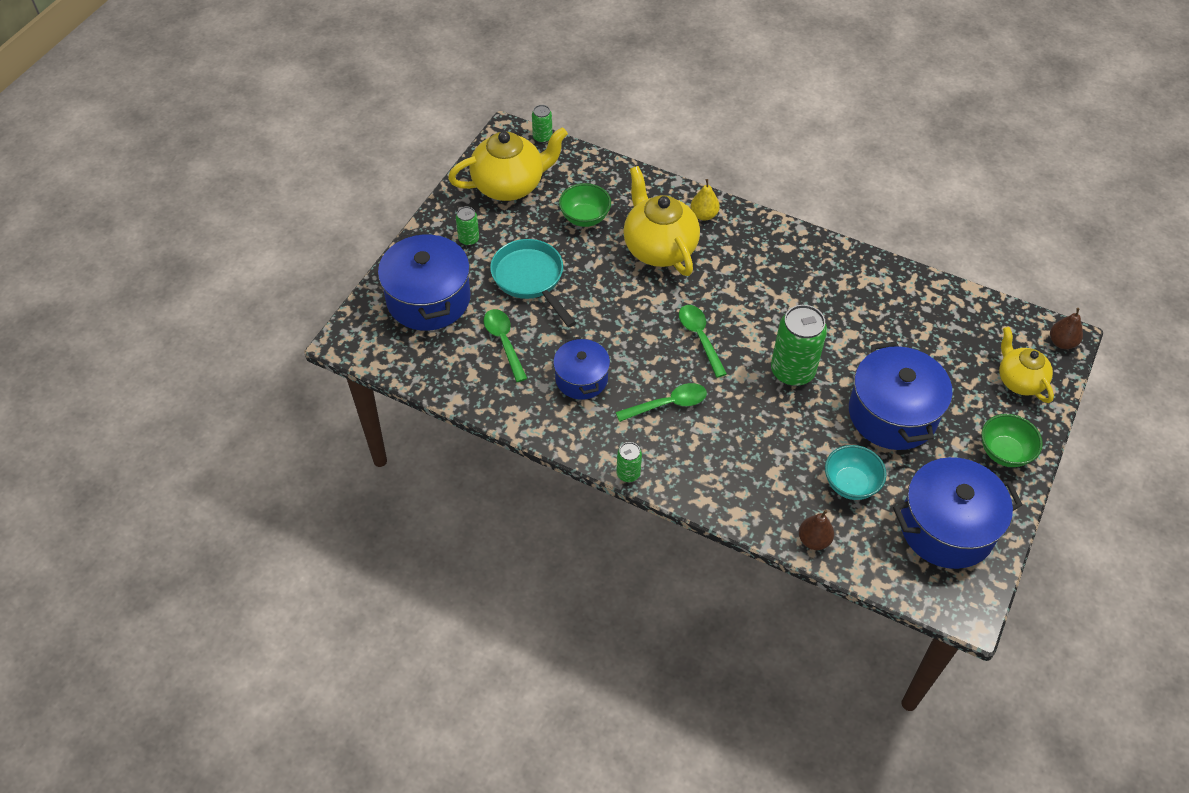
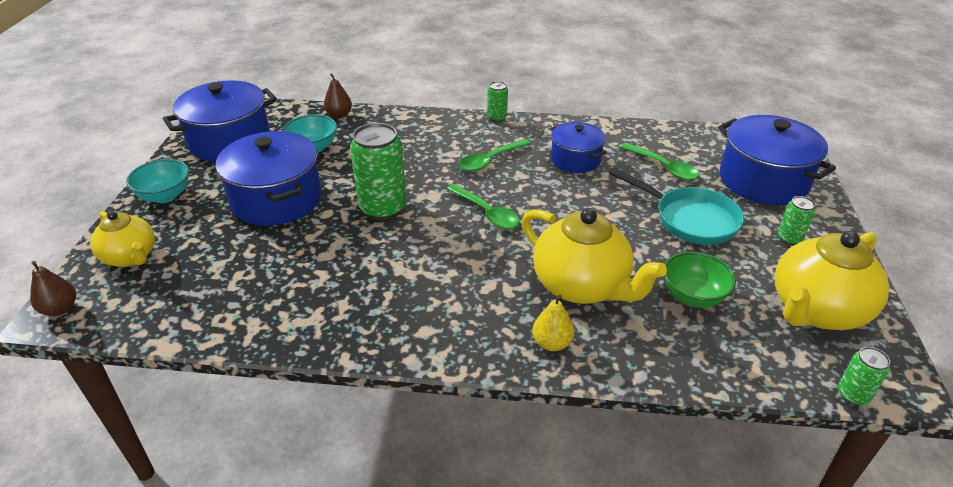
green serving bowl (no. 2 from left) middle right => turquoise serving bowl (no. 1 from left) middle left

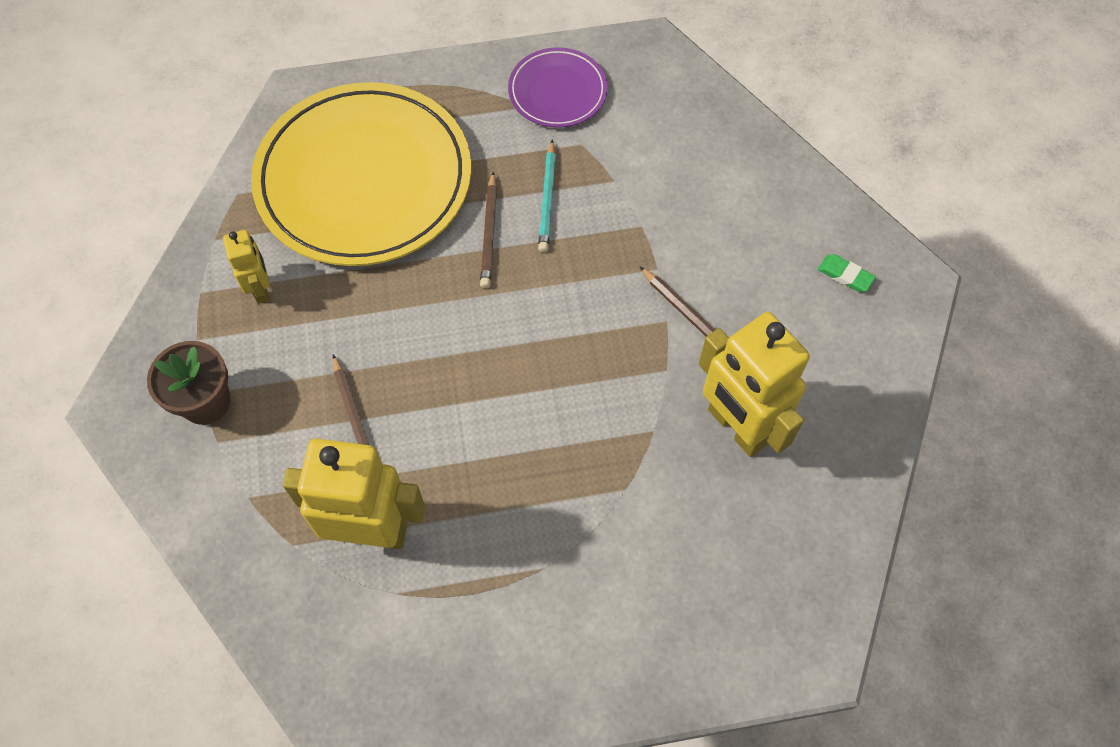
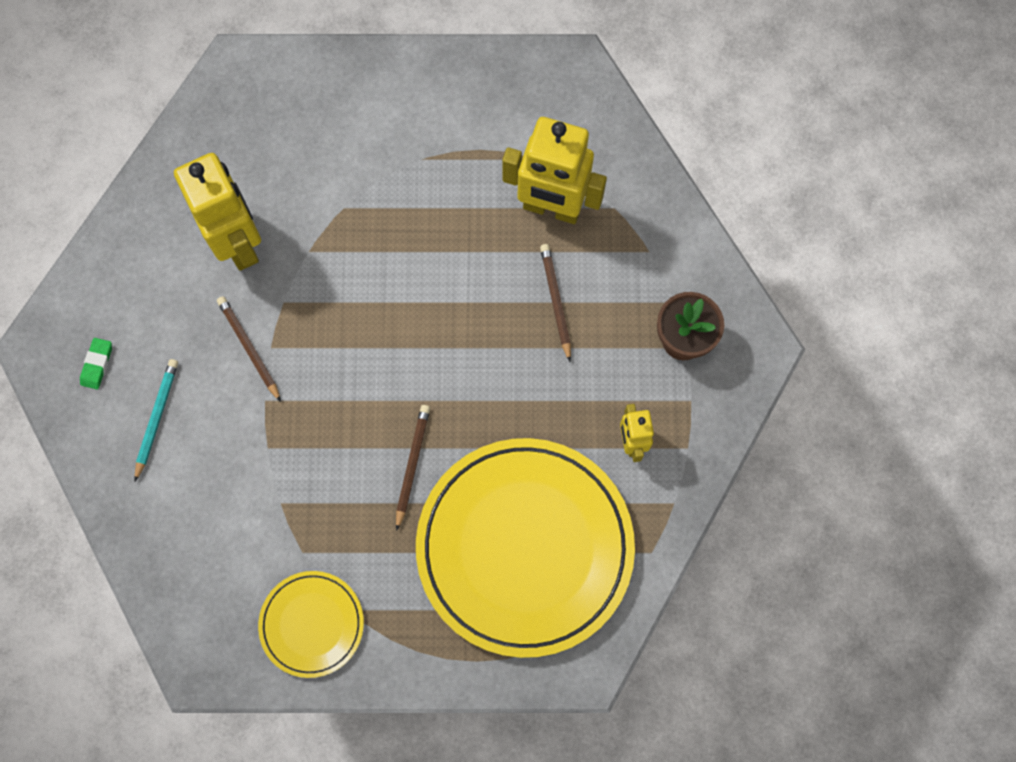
royal purple plate top centre => bright yellow plate (no. 1 from left) bottom left
turquoise wooden pencil top centre => turquoise wooden pencil middle left, relocated
green gum eraser middle right => green gum eraser middle left, 60 degrees clockwise

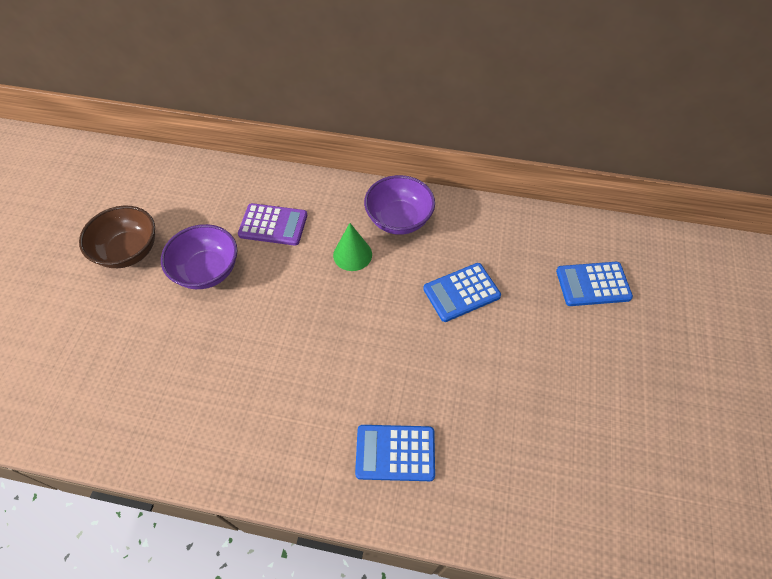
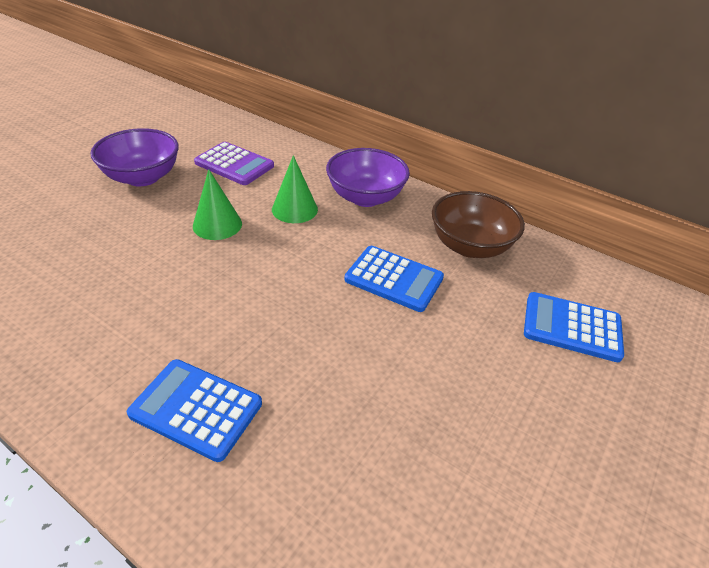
russet serving bowl middle left => russet serving bowl middle right, relocated
royal blue adding machine (no. 2 from left) centre, 150 degrees counterclockwise
nothing => green cone shape (no. 1 from left) middle left

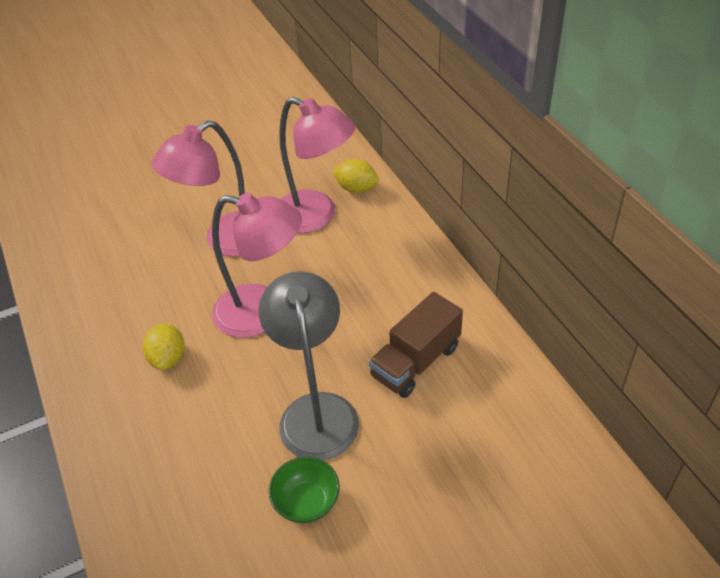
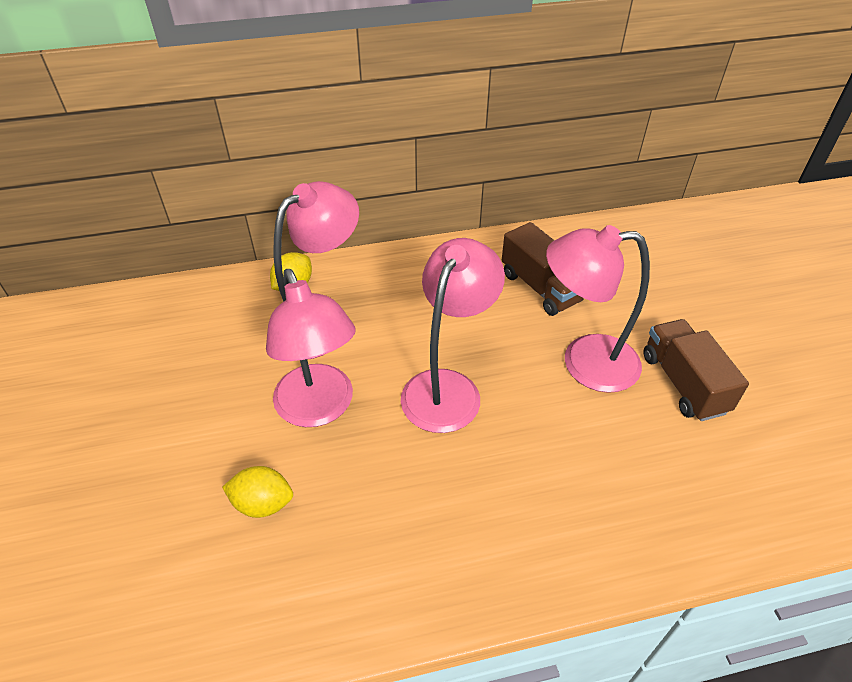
bright yellow citrus fruit (no. 1 from left) middle left => bright yellow citrus fruit (no. 1 from left) bottom left, relocated
gray lamp centre => pink lamp (no. 4 from left) middle right
green serving bowl bottom centre => russet toy truck (no. 2 from left) middle right

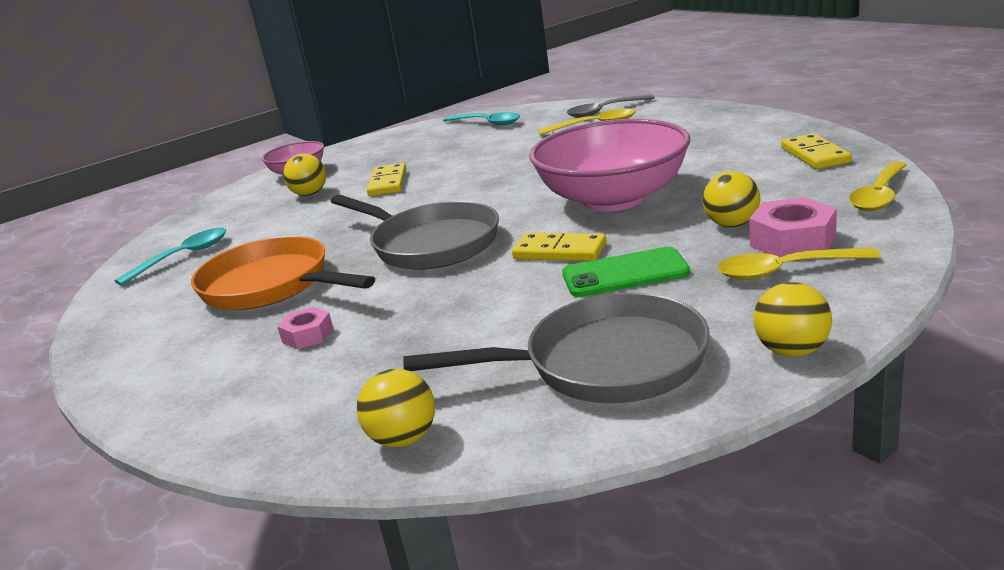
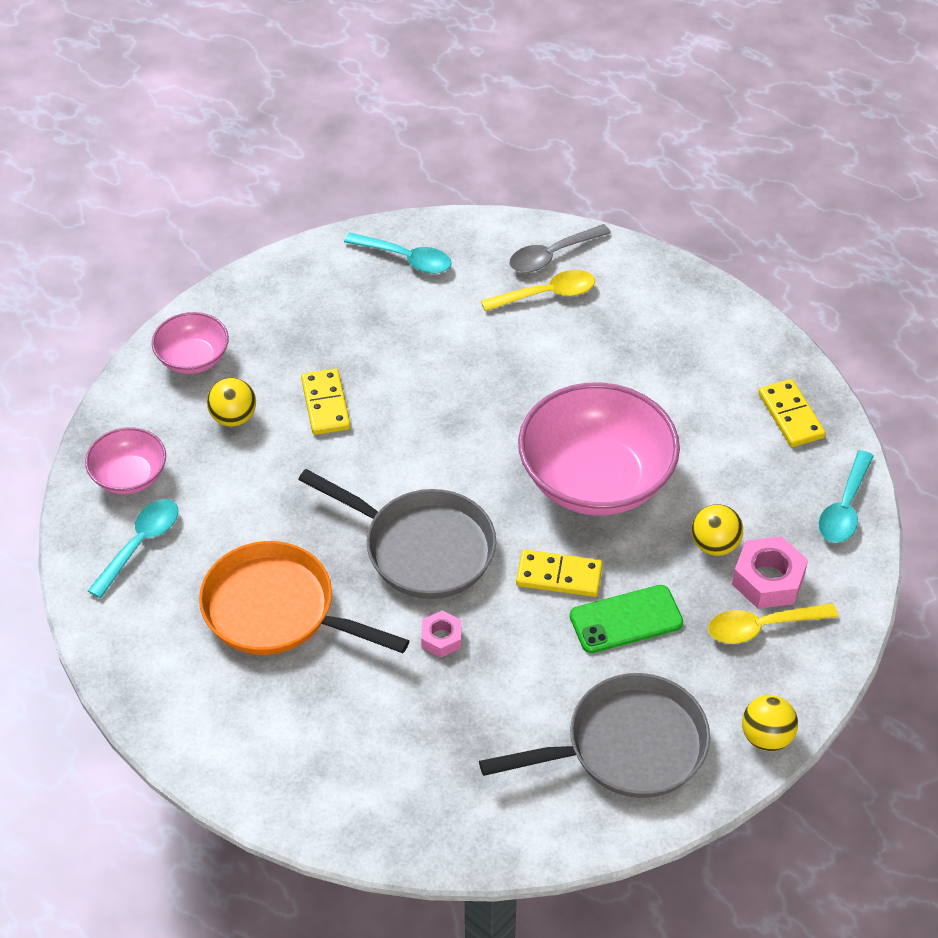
pink hex nut (no. 1 from left) middle left => pink hex nut (no. 1 from left) bottom centre, relocated
bright yellow ball (no. 2 from left) bottom centre => nothing
bright yellow tablespoon (no. 3 from left) top right => turquoise tablespoon (no. 3 from left) middle right
nothing => pink serving bowl (no. 1 from left) middle left

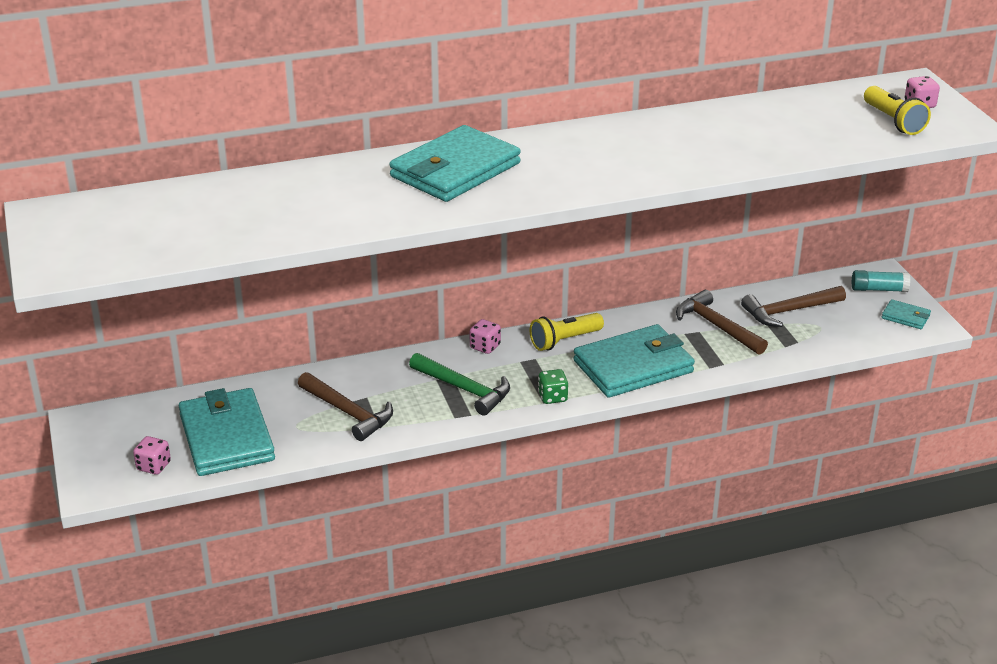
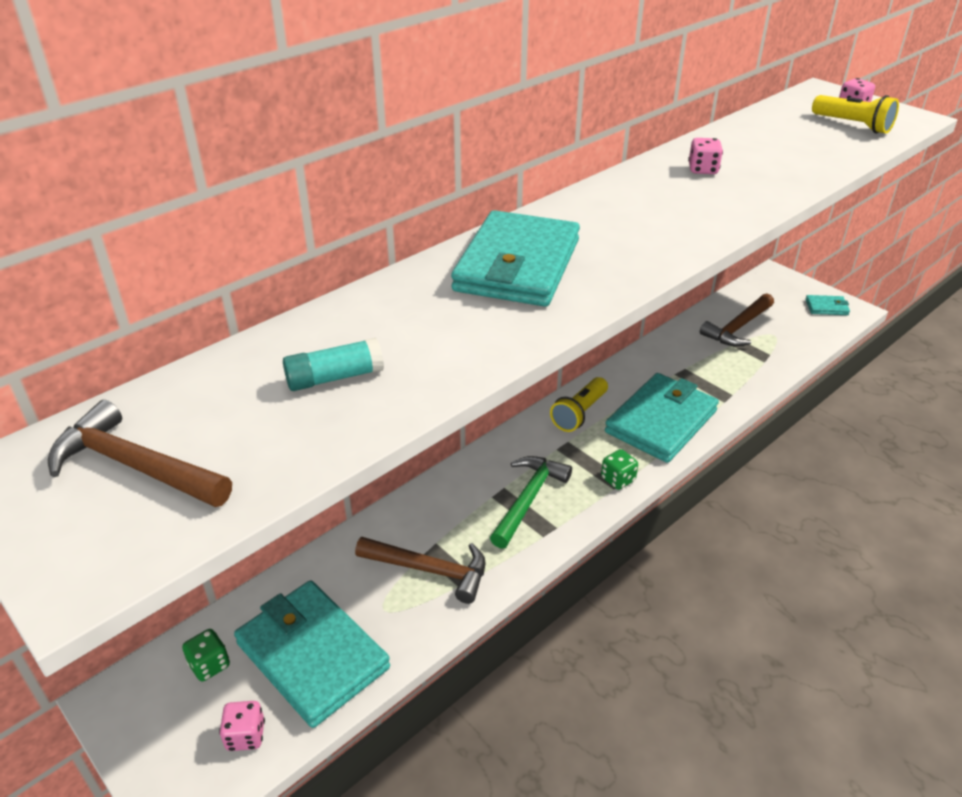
green hammer centre, 75 degrees counterclockwise
pink game die (no. 2 from left) centre => pink game die (no. 2 from left) top right, relocated
russet hammer (no. 2 from left in the first image) middle right => russet hammer (no. 1 from left) middle left, relocated
turquoise glue stick middle right => turquoise glue stick centre, relocated
nothing => green game die (no. 1 from left) bottom left

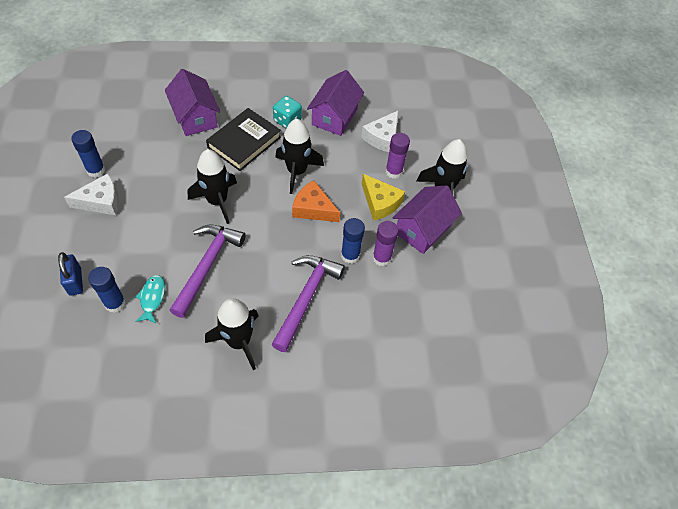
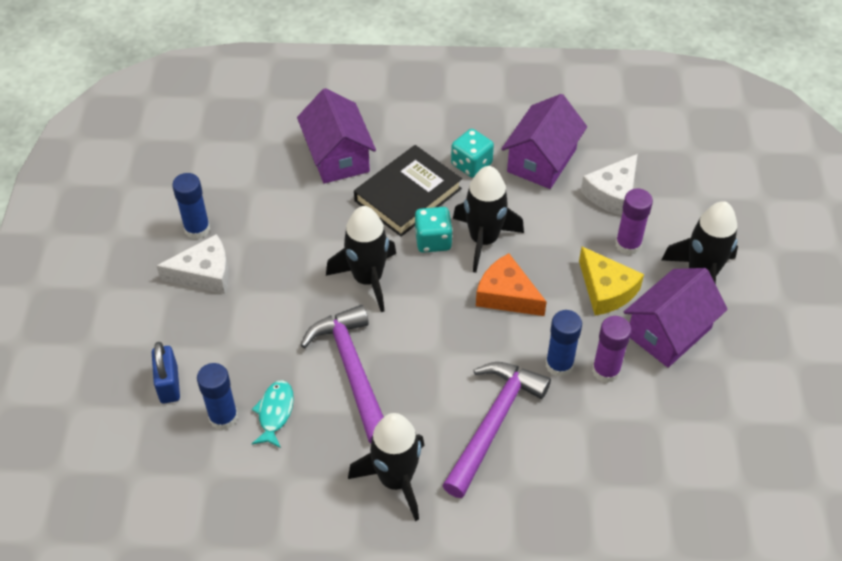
royal purple hammer (no. 1 from left) middle left => royal purple hammer (no. 1 from left) bottom centre, 45 degrees counterclockwise
nothing => turquoise game die (no. 1 from left) centre

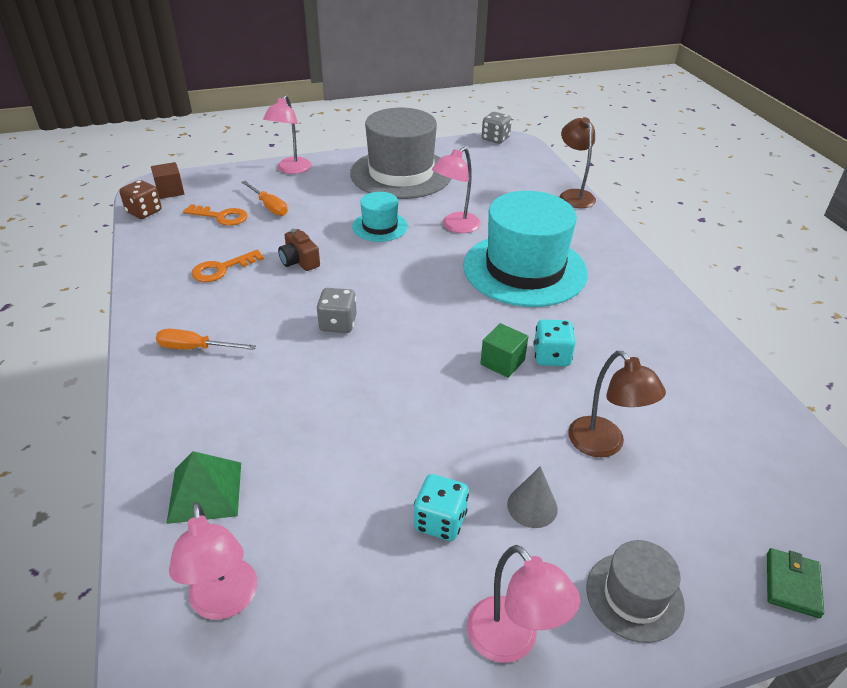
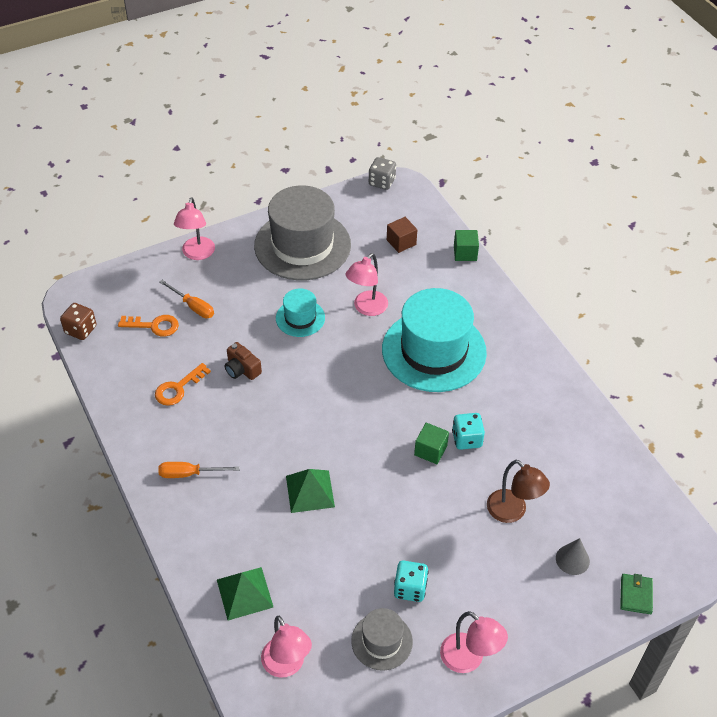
russet cube top left => russet cube top centre, relocated
gray game die (no. 1 from left) centre => nothing
gray cone shape bottom centre => gray cone shape bottom right, relocated
russet lamp (no. 1 from left) top right => green cube (no. 2 from left) centre
gray tall hat (no. 2 from left) bottom right => gray tall hat (no. 2 from left) bottom centre, relocated
nothing => green solid pyramid (no. 2 from left) bottom centre

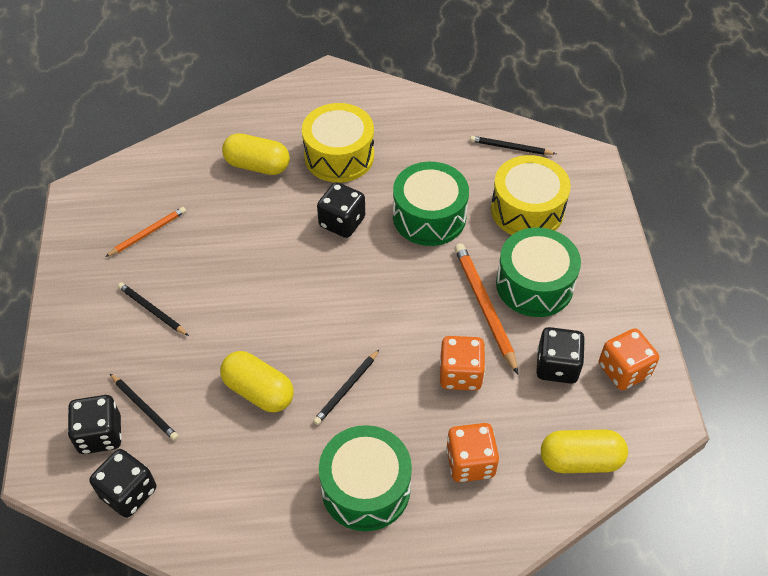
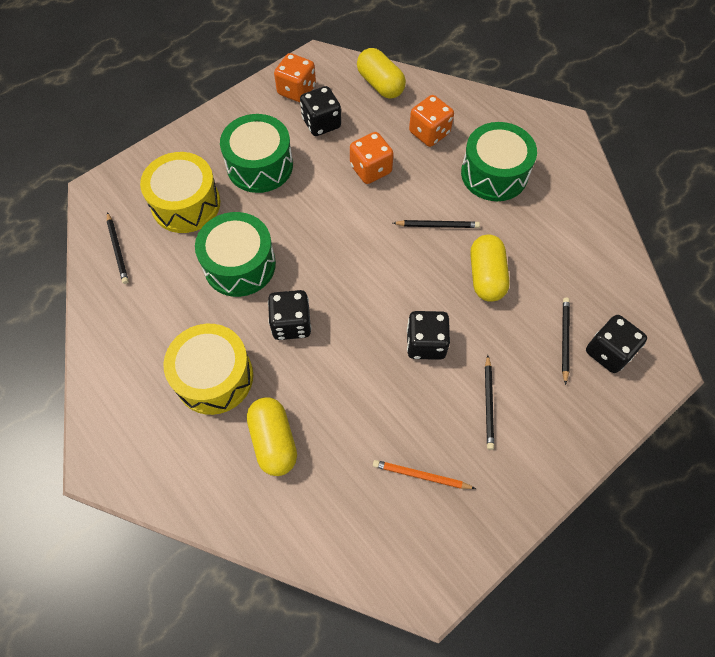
ebony game die (no. 2 from left in the first image) bottom left => ebony game die (no. 3 from left) centre, relocated
orange-coloured wooden pencil (no. 2 from left) centre => nothing

